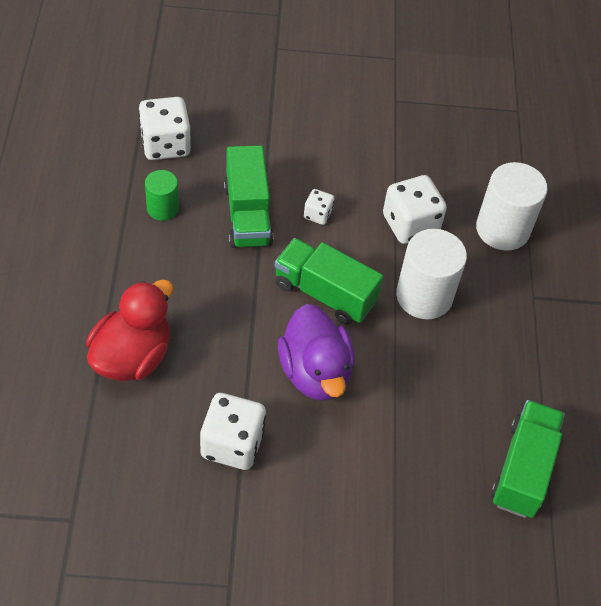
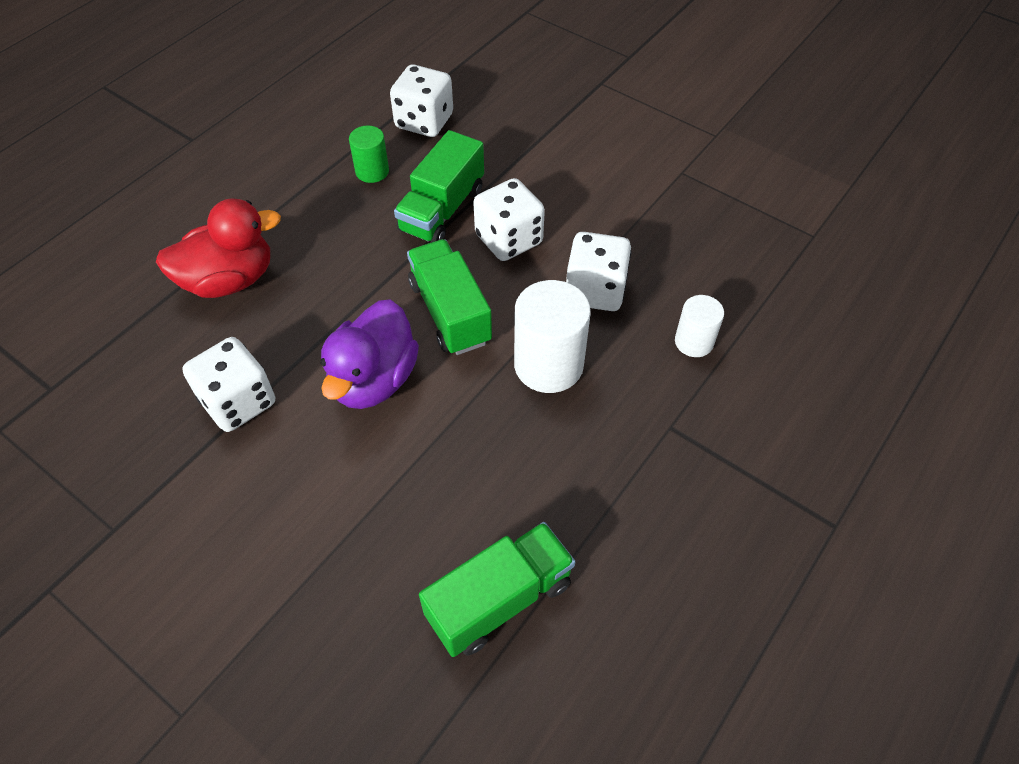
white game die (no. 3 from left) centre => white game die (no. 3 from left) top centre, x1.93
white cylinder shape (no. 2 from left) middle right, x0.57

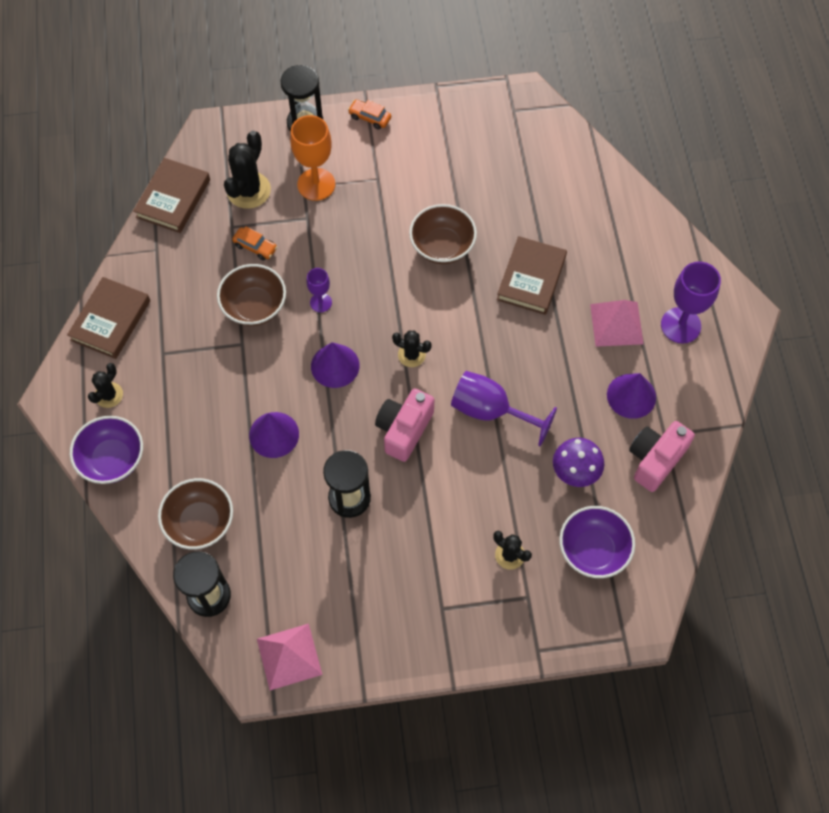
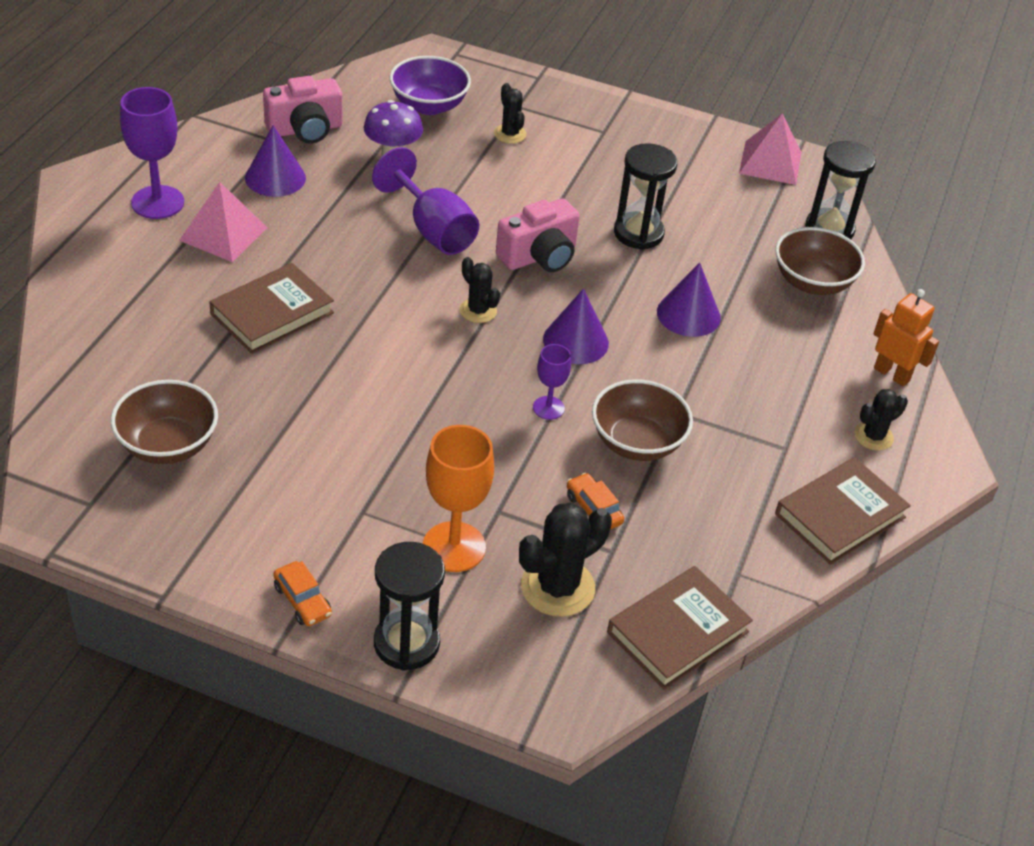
royal purple serving bowl (no. 1 from left) middle left => orange-coloured robot middle right
russet serving bowl (no. 3 from left in the first image) top centre => russet serving bowl (no. 1 from left) middle left, relocated

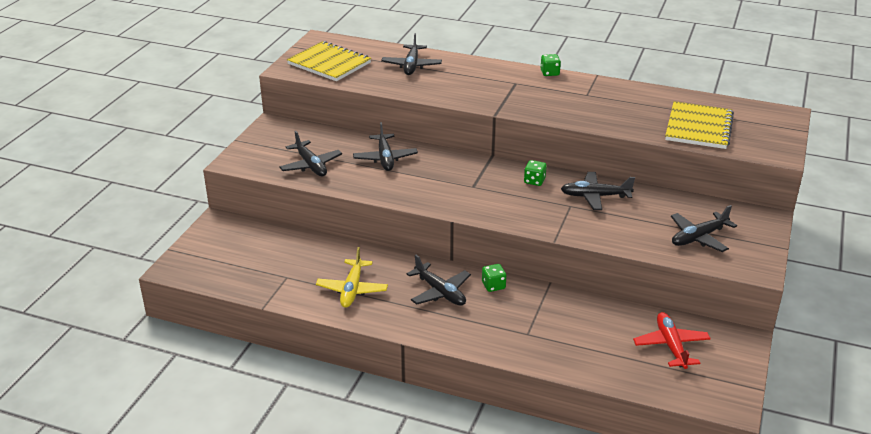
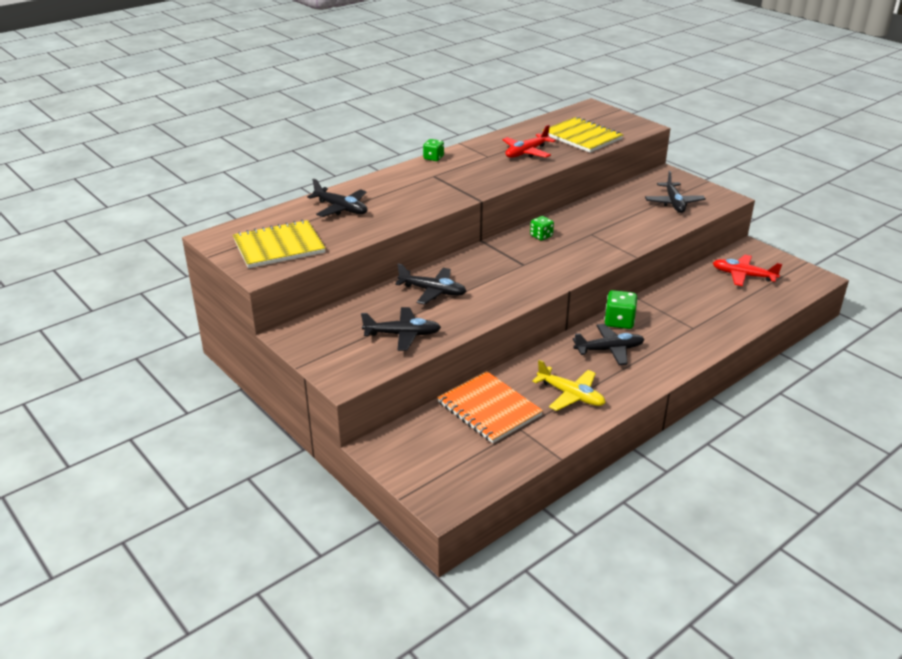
green game die (no. 1 from left in the first image) centre => green game die (no. 3 from left) middle right, x1.53
ebony toy plane (no. 5 from left) middle right => nothing
nothing => orange-coloured exercise book centre
nothing => scarlet toy plane (no. 1 from left) top centre

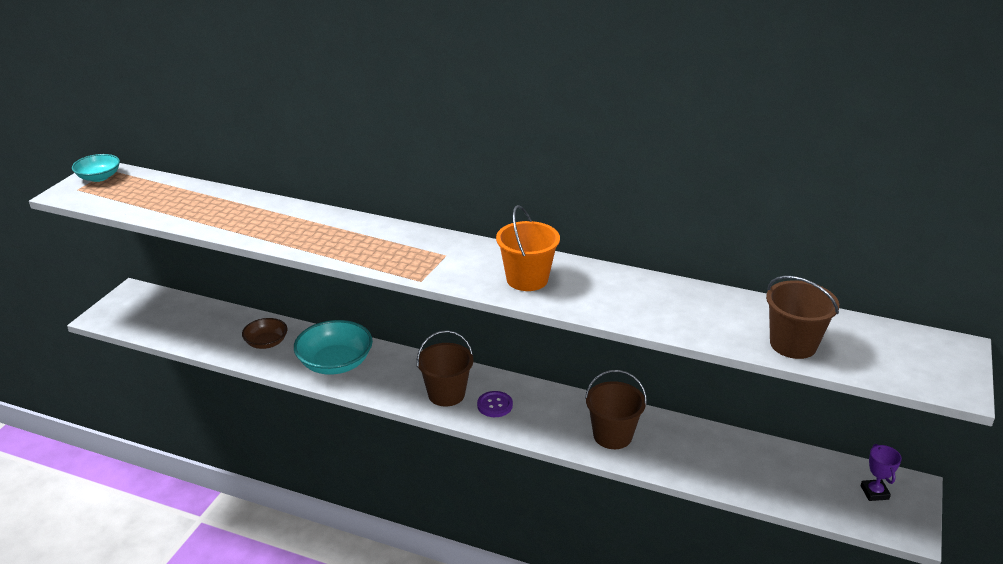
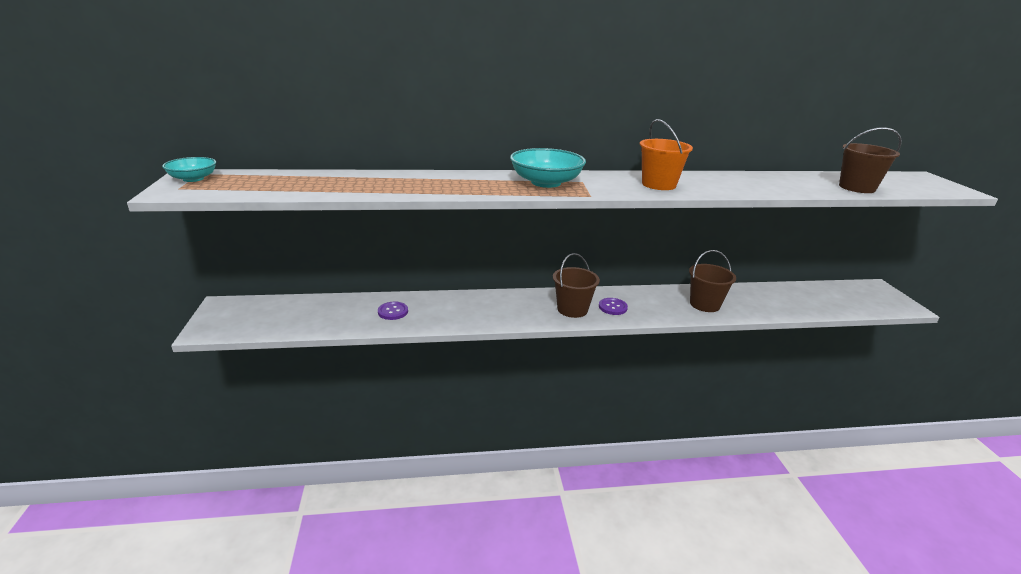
russet serving bowl middle left => royal purple shirt button (no. 1 from left) centre
turquoise serving bowl (no. 2 from left) middle left => turquoise serving bowl (no. 2 from left) top centre, relocated
royal purple award cup bottom right => nothing

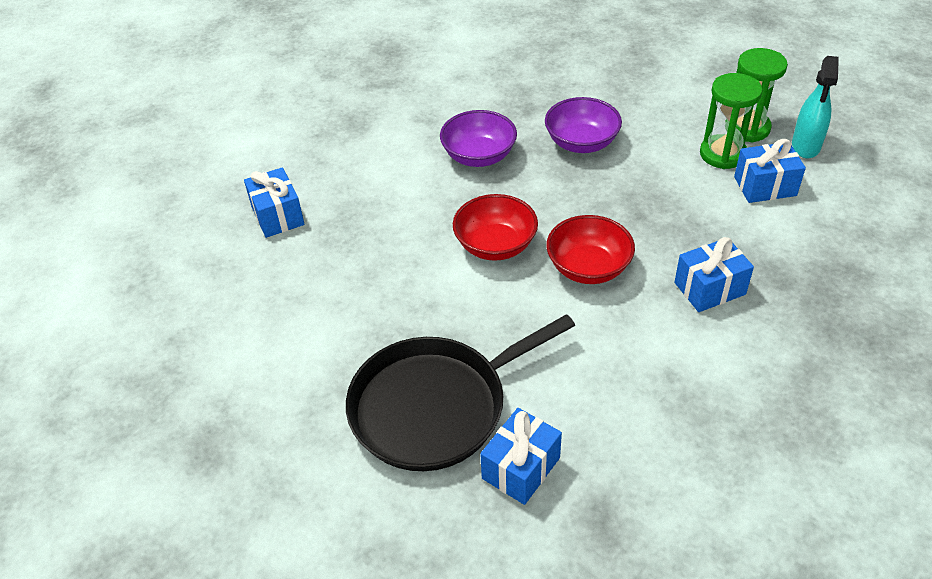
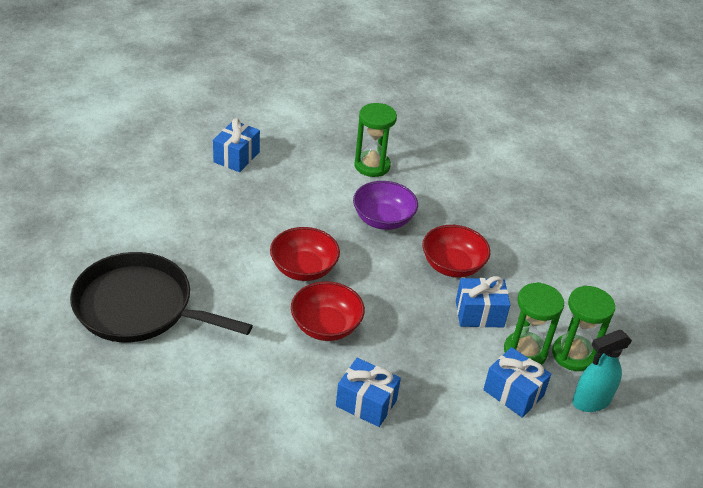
royal blue wrapped gift (no. 2 from left in the first image) bottom centre => royal blue wrapped gift (no. 3 from left) middle right, relocated
royal purple serving bowl (no. 2 from left) top centre => scarlet serving bowl (no. 3 from left) centre
nothing => green sandglass (no. 1 from left) top centre

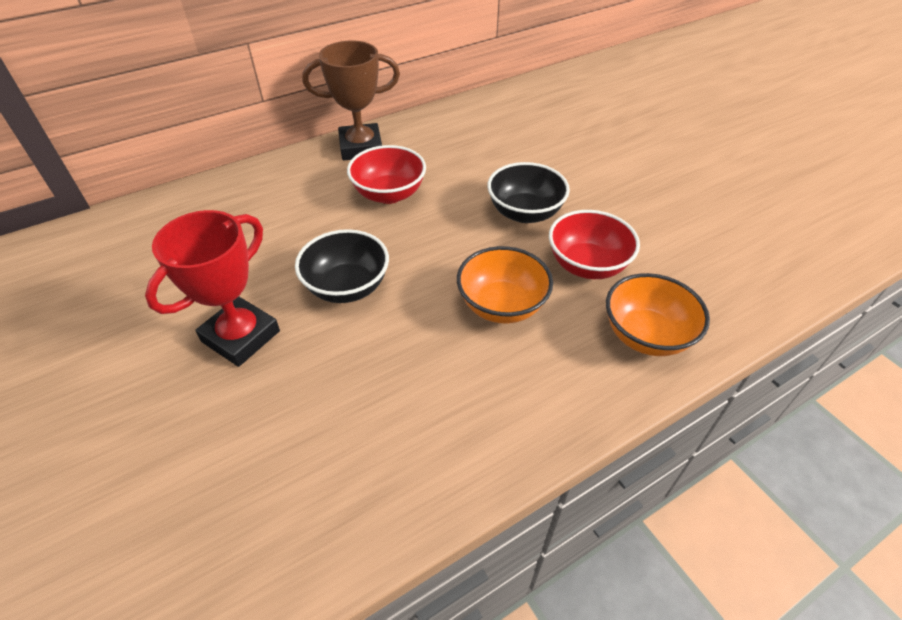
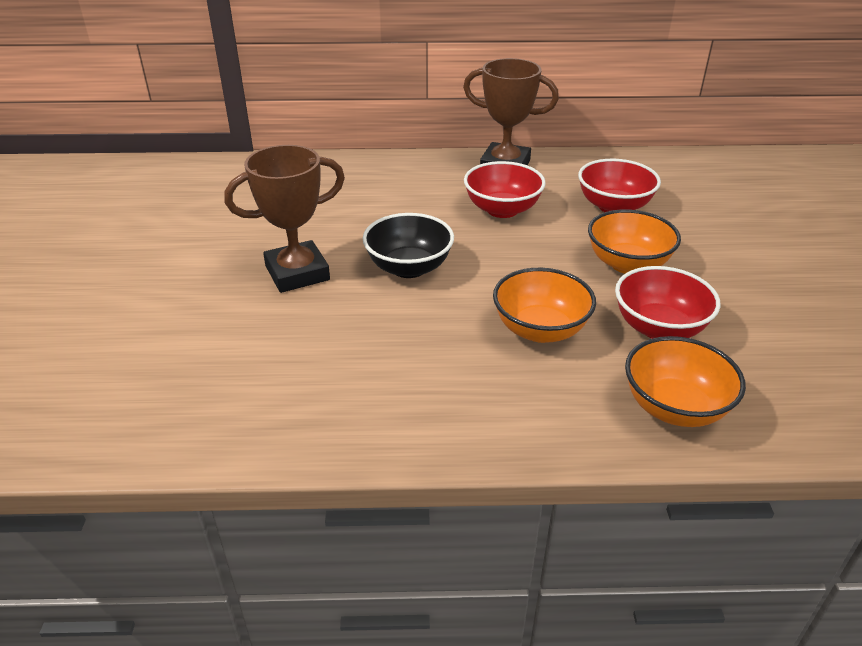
scarlet award cup middle left => russet award cup (no. 1 from left) middle left
ebony serving bowl (no. 2 from left) top centre => orange-coloured serving bowl (no. 2 from left) middle right
nothing => scarlet serving bowl (no. 2 from left) top right

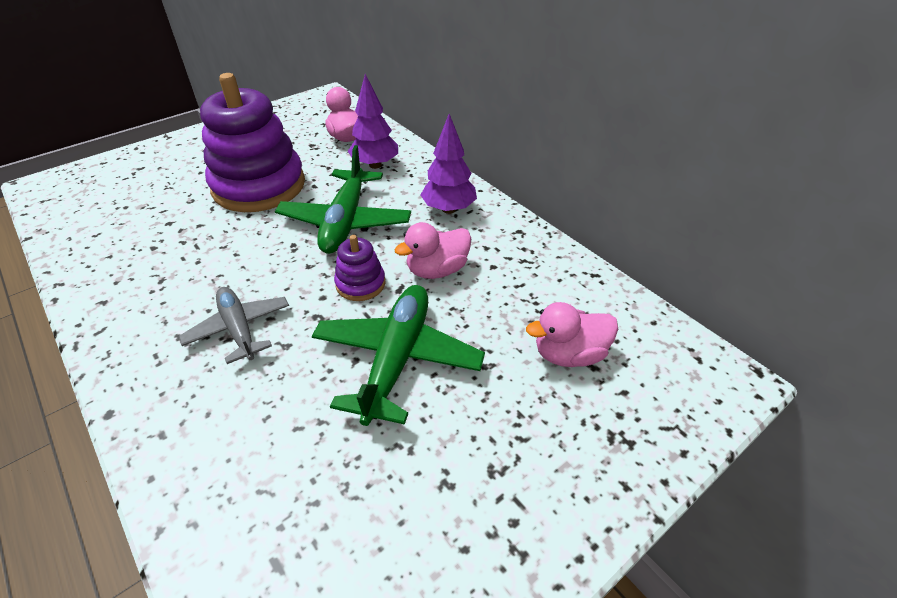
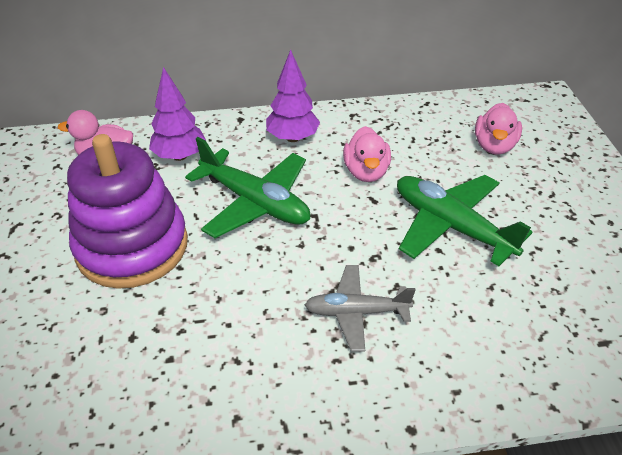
royal purple ring stacker (no. 2 from left) centre => nothing

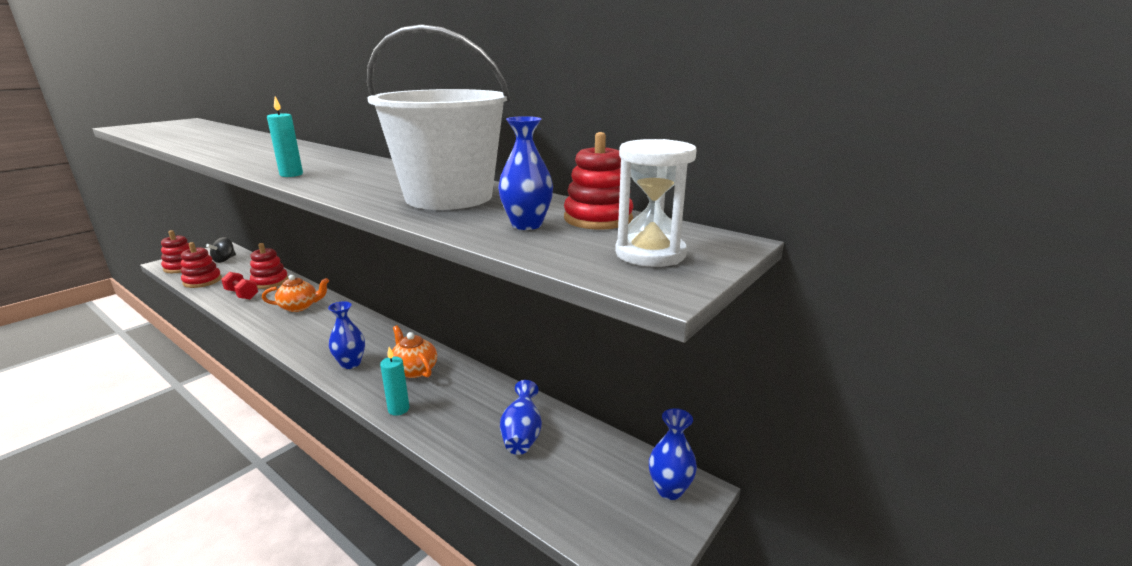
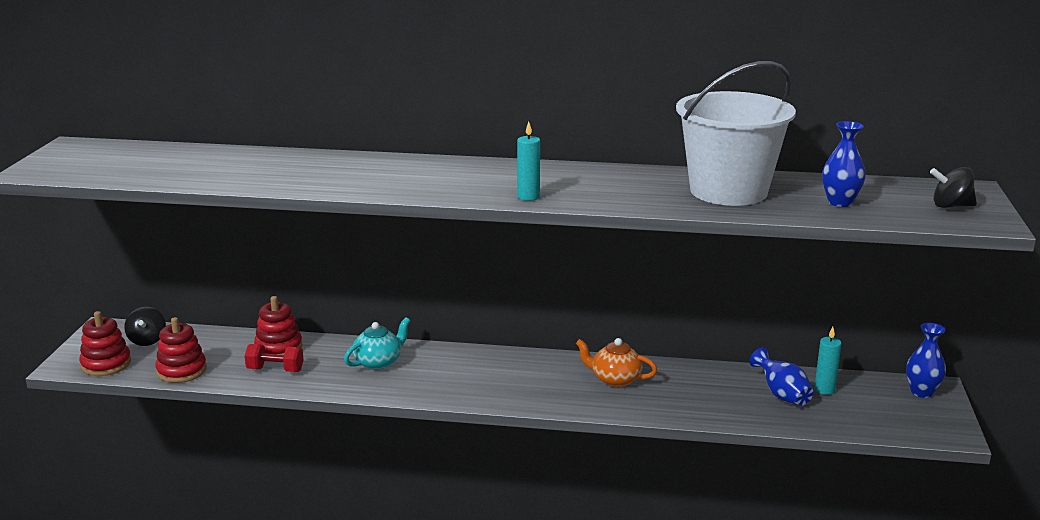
orange-coloured teapot (no. 1 from left) middle left => turquoise teapot centre
royal blue flower vase (no. 1 from left) middle left => nothing
turquoise wax candle (no. 2 from left) bottom centre => turquoise wax candle (no. 2 from left) bottom right, relocated
scarlet ring stacker (no. 4 from left) top centre => nothing
white sandglass centre => ebony whirligig (no. 2 from left) middle right

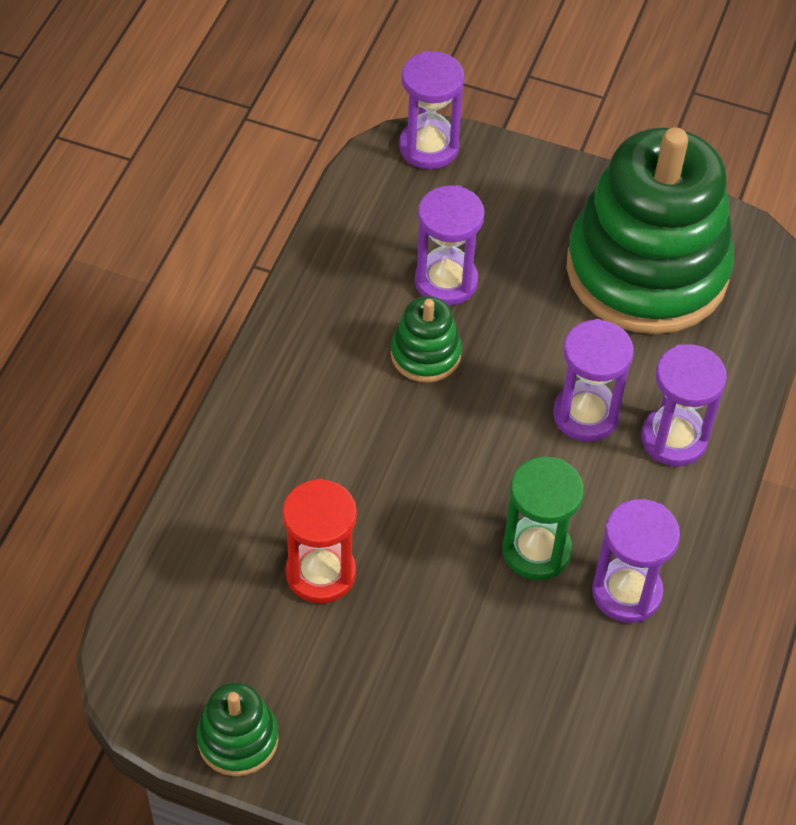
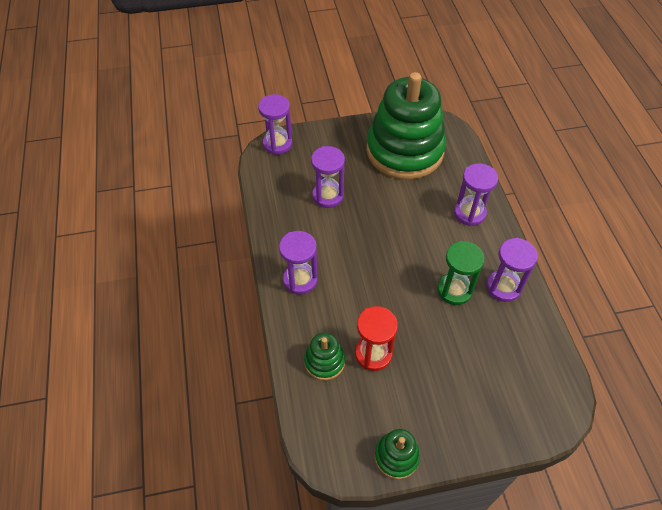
green ring stacker (no. 2 from left in the first image) centre => green ring stacker (no. 1 from left) bottom centre, relocated
royal purple sandglass (no. 3 from left in the first image) middle right => royal purple sandglass (no. 2 from left) centre, relocated

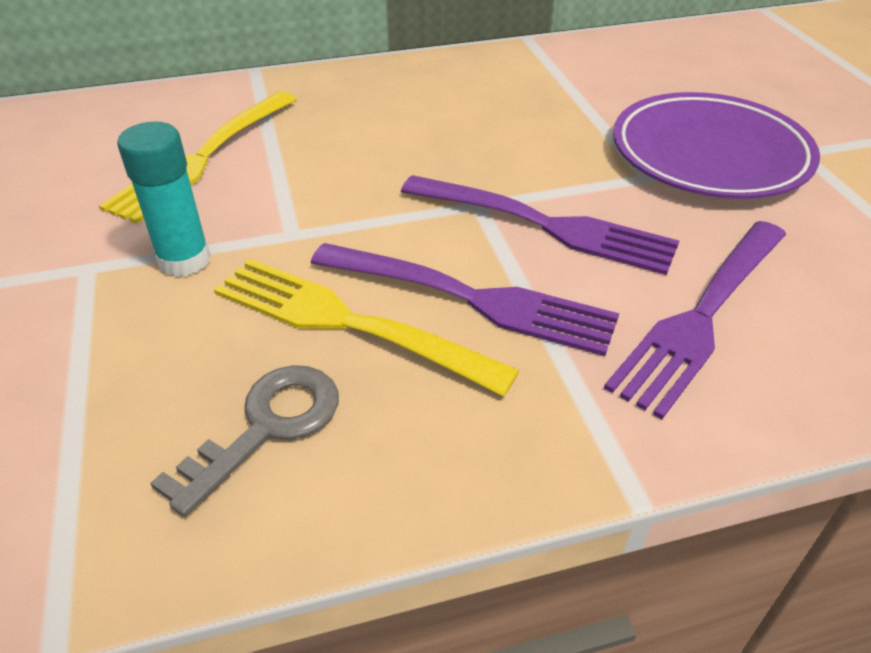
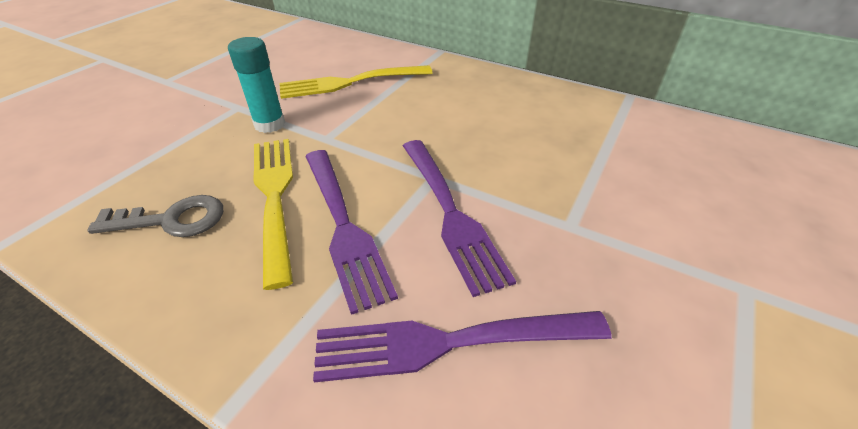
royal purple plate top right => nothing

